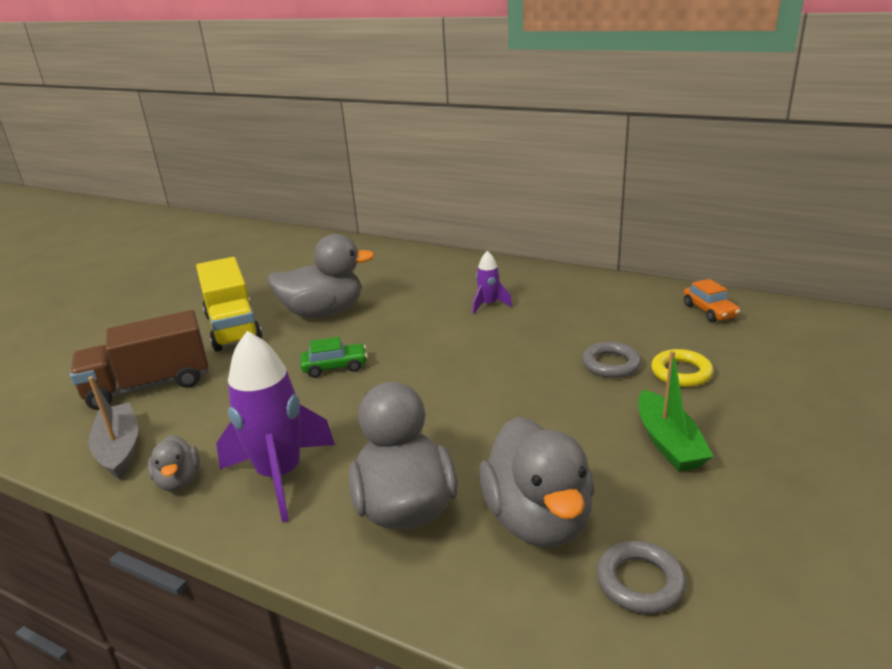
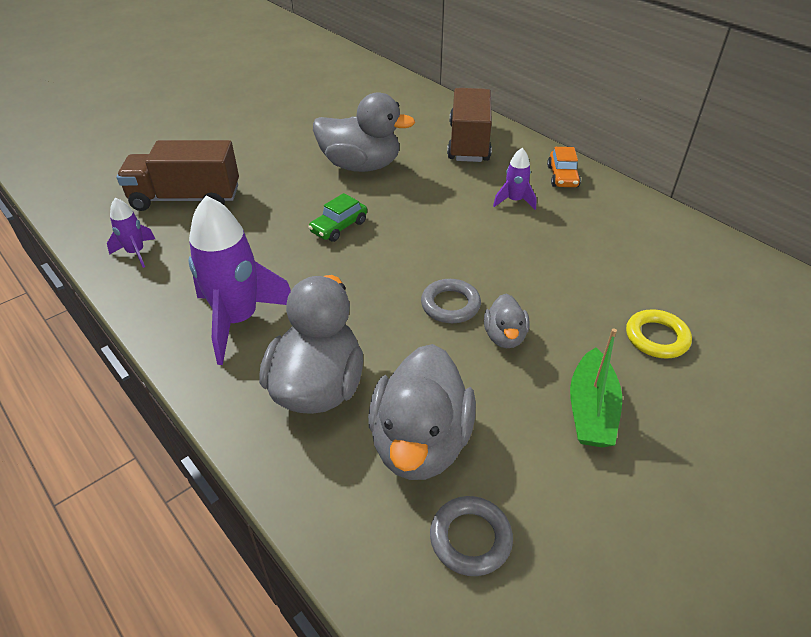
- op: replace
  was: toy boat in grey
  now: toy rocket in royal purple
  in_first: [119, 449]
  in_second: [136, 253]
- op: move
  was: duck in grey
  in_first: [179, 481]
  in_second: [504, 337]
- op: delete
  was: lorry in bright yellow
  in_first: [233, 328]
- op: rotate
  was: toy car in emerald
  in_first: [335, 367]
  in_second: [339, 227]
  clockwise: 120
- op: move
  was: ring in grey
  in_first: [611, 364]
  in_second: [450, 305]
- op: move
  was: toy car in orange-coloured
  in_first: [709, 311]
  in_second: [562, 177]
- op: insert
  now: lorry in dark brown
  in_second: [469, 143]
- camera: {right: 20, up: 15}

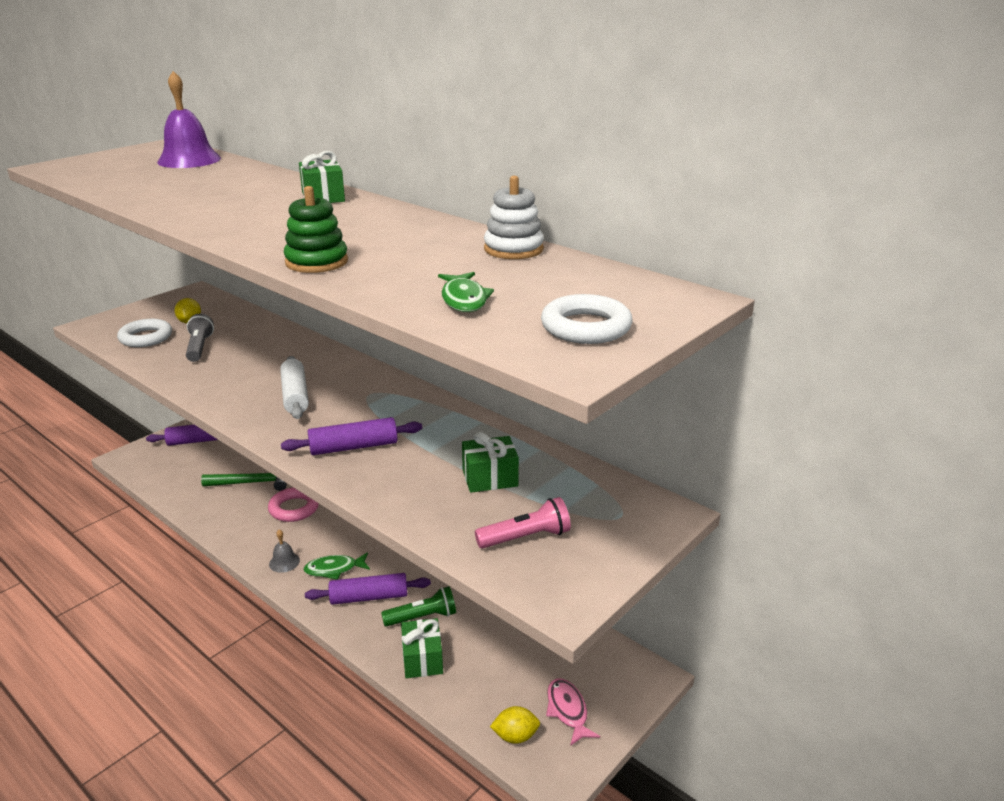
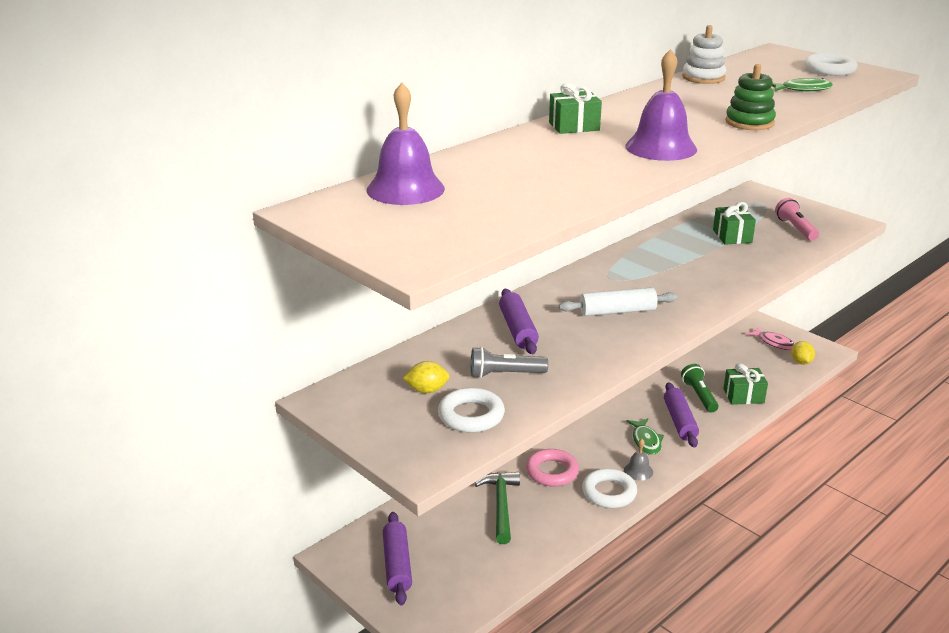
- op: move
  was: rolling pin in royal purple
  in_first: [353, 447]
  in_second: [518, 330]
- op: rotate
  was: toy fish in rose-pink
  in_first: [567, 711]
  in_second: [774, 343]
  clockwise: -120
- op: insert
  now: ring in snow-white
  in_second: [609, 492]
- op: insert
  now: hand bell in royal purple
  in_second: [661, 147]
- camera: {right: -85, up: 0}

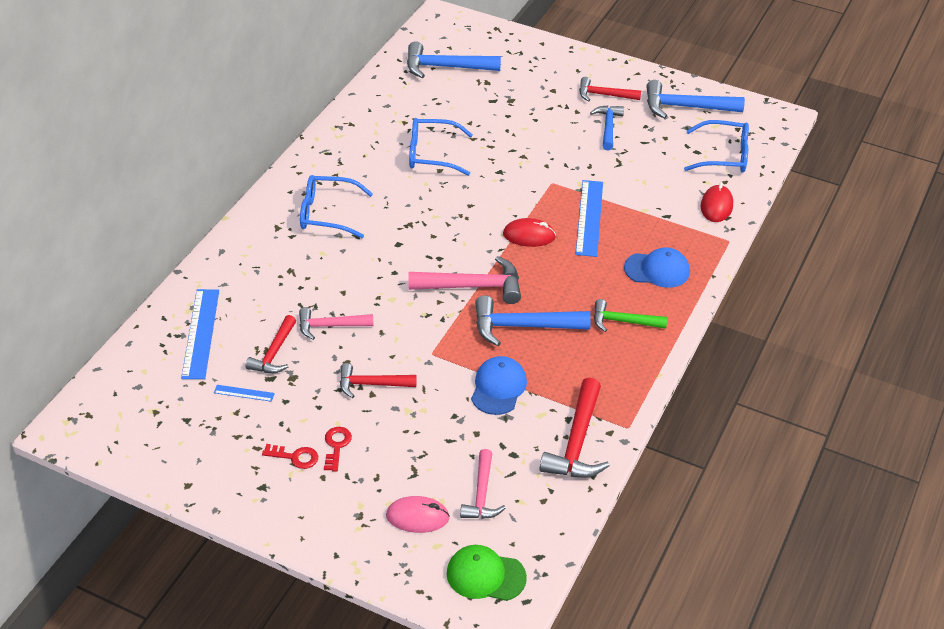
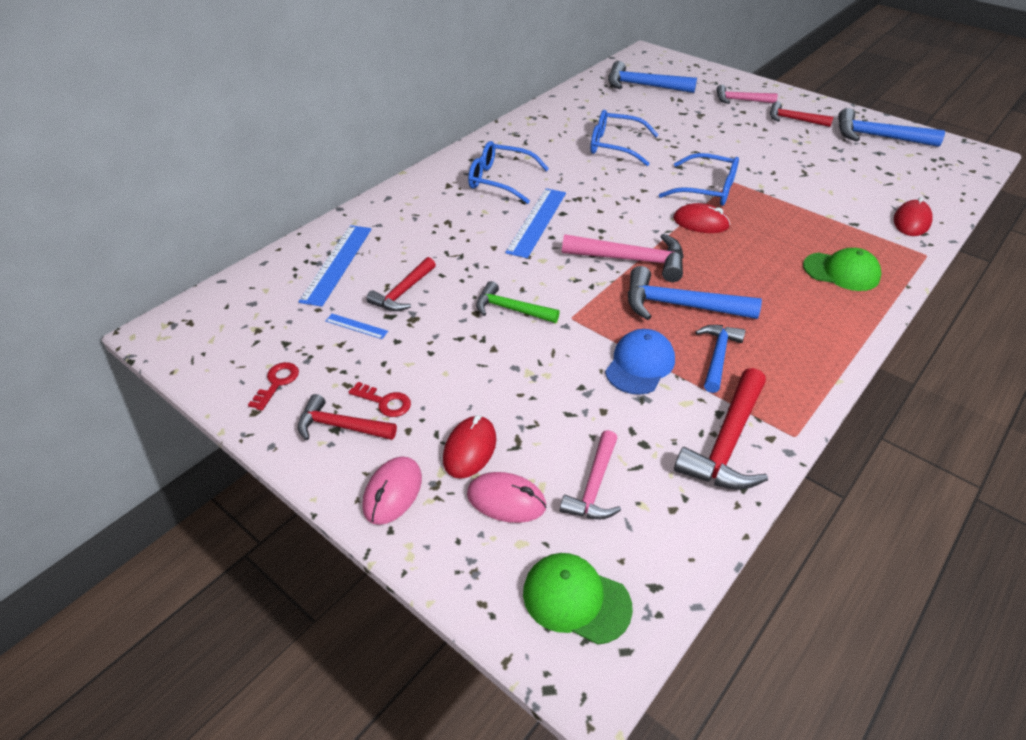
- op: move
  was: hammer in rose-pink
  in_first: [330, 326]
  in_second: [740, 100]
- op: move
  was: door key in red
  in_first: [336, 446]
  in_second: [277, 383]
- op: move
  was: hammer in red
  in_first: [371, 384]
  in_second: [341, 426]
- op: move
  was: straightedge in royal blue
  in_first: [589, 218]
  in_second: [537, 222]
- op: move
  was: hammer in royal blue
  in_first: [608, 127]
  in_second: [718, 356]
- op: move
  was: hammer in emerald
  in_first: [623, 321]
  in_second: [511, 309]
- op: recolor
  was: peaked cap in royal blue
  now: peaked cap in emerald
  in_first: [657, 270]
  in_second: [841, 272]
- op: move
  was: glasses in royal blue
  in_first: [725, 156]
  in_second: [708, 190]
- op: insert
  now: PC mouse in rose-pink
  in_second: [392, 492]
- op: insert
  now: PC mouse in red
  in_second: [470, 449]
- camera: {right: 15, up: 0}

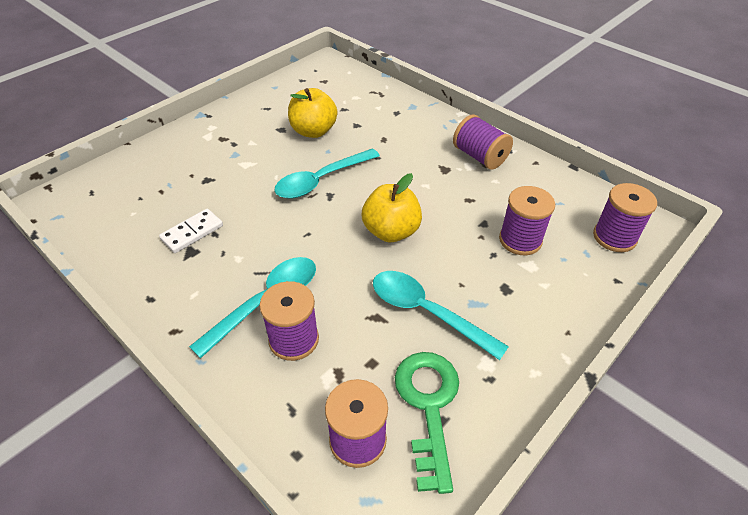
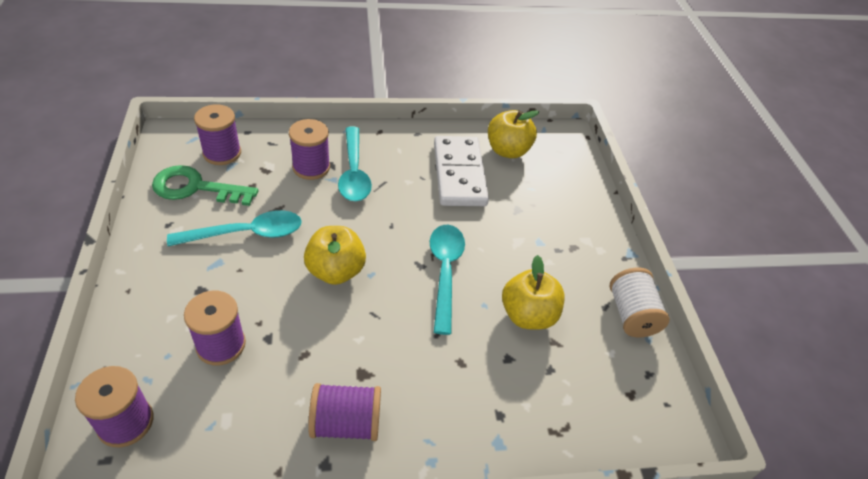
- op: resize
  was: domino in snow-white
  in_first: [192, 232]
  in_second: [459, 174]
  ratio: 1.91
- op: rotate
  was: door key in emerald
  in_first: [428, 406]
  in_second: [196, 188]
  clockwise: 150
- op: insert
  now: toy apple in bright yellow
  in_second: [507, 150]
- op: insert
  now: spool in snow-white
  in_second: [631, 314]
- camera: {right: 125, up: 0}

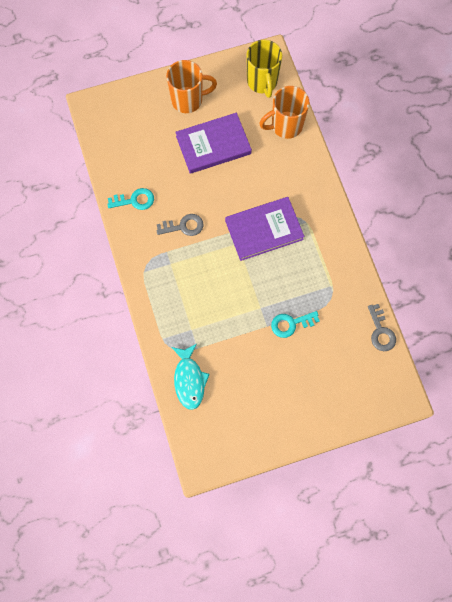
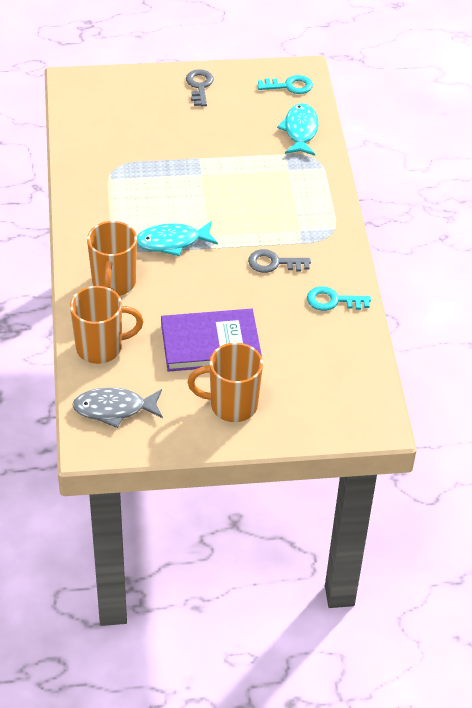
- op: replace
  was: book in royal purple
  now: toy fish in teal
  in_first: [264, 230]
  in_second: [172, 242]
- op: replace
  was: coffee mug in bright yellow
  now: toy fish in grey
  in_first: [262, 82]
  in_second: [114, 409]
- op: move
  was: door key in teal
  in_first: [291, 324]
  in_second: [289, 86]
- op: move
  was: door key in grey
  in_first: [381, 331]
  in_second: [199, 86]
- op: insert
  now: coffee mug in orange-coloured
  in_second: [113, 284]
- camera: {right: -170, up: -25}

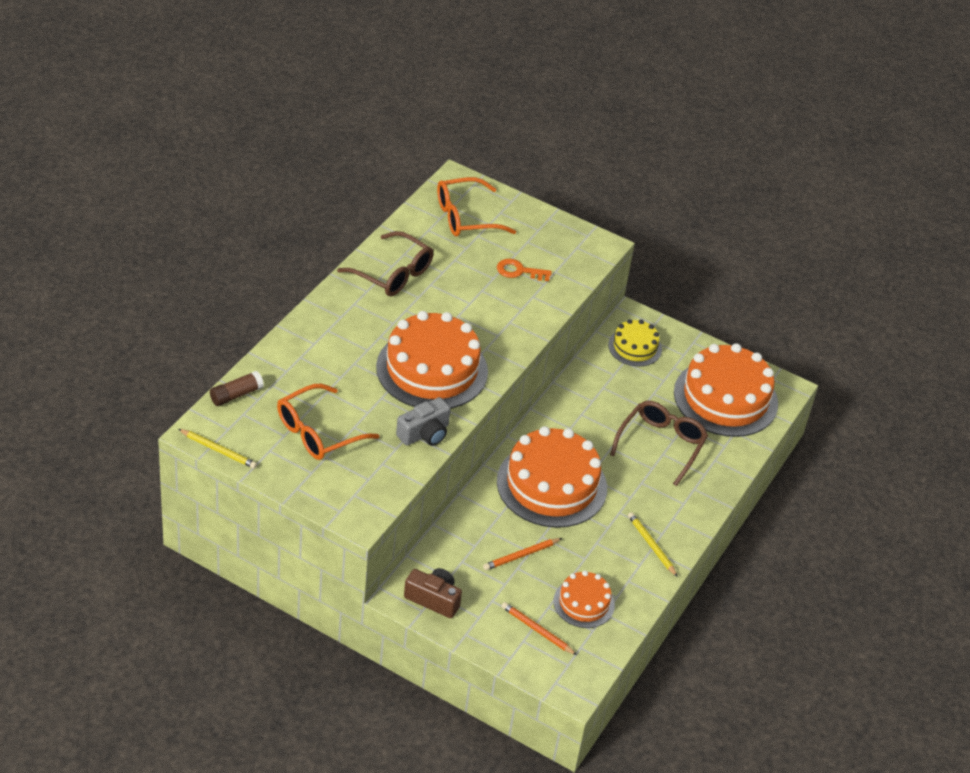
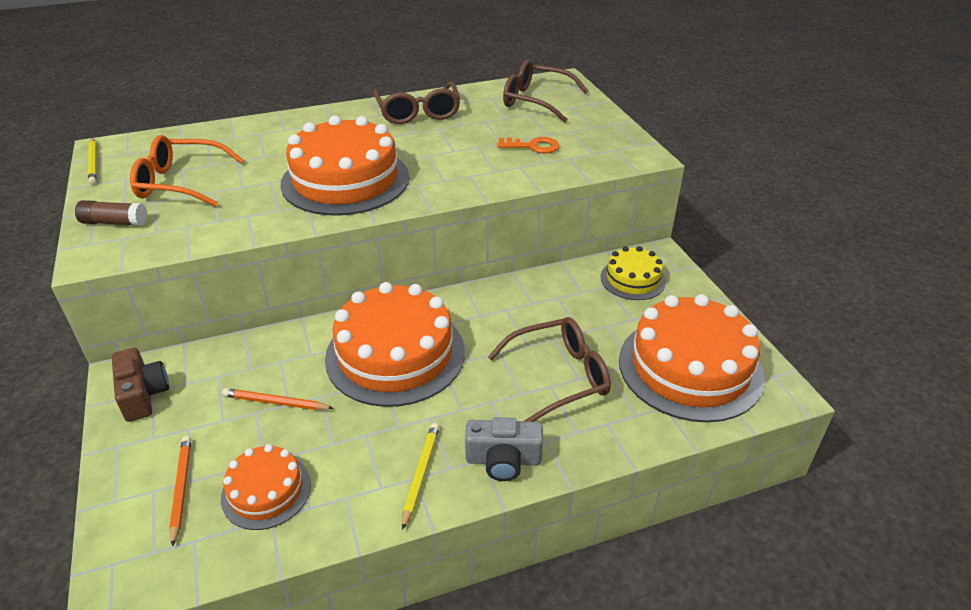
- op: move
  was: stick of glue in dark brown
  in_first: [236, 395]
  in_second: [114, 222]
- op: move
  was: photo camera in grey
  in_first: [425, 433]
  in_second: [503, 460]
- op: recolor
  was: glasses in orange-coloured
  now: glasses in dark brown
  in_first: [465, 217]
  in_second: [536, 100]
- op: rotate
  was: door key in orange-coloured
  in_first: [519, 271]
  in_second: [533, 146]
  clockwise: 135
- camera: {right: 45, up: -5}

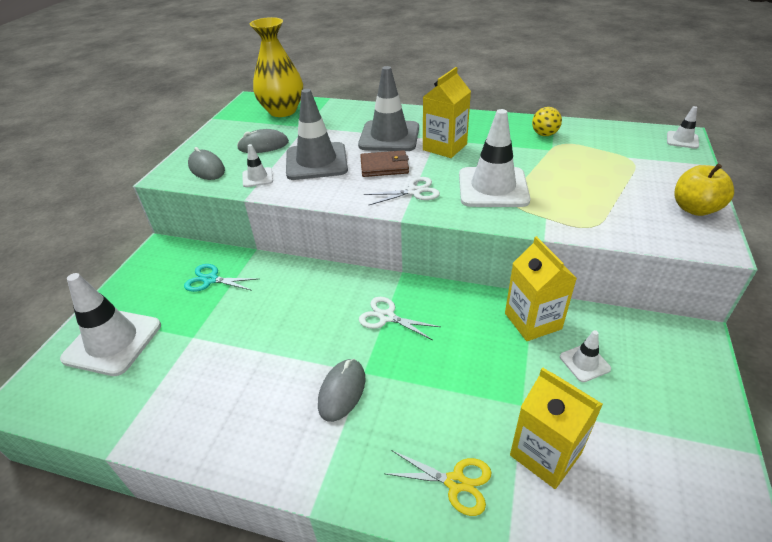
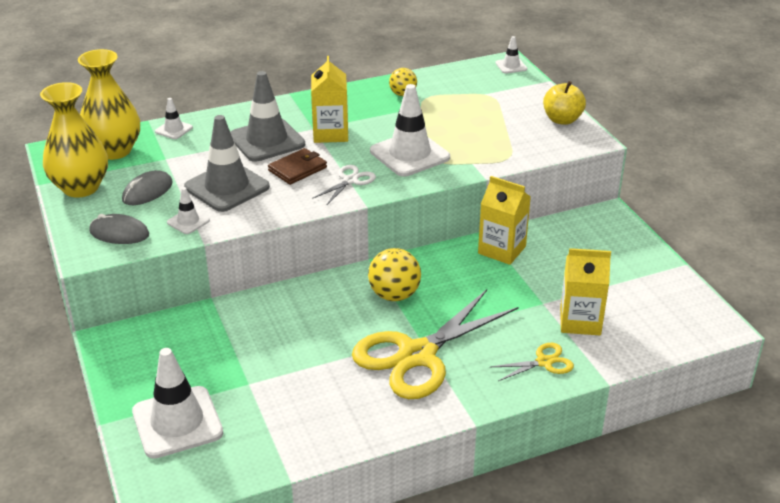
- op: delete
  was: pair of scissors in teal
  in_first: [211, 279]
- op: replace
  was: PC mouse in grey
  now: pair of scissors in bright yellow
  in_first: [342, 391]
  in_second: [417, 355]
- op: replace
  was: pair of scissors in snow-white
  now: play ball in bright yellow
  in_first: [387, 317]
  in_second: [394, 295]
- op: move
  was: road cone in snow-white
  in_first: [584, 363]
  in_second: [174, 129]
- op: insert
  now: flower vase in bright yellow
  in_second: [81, 187]
- camera: {right: -40, up: -5}

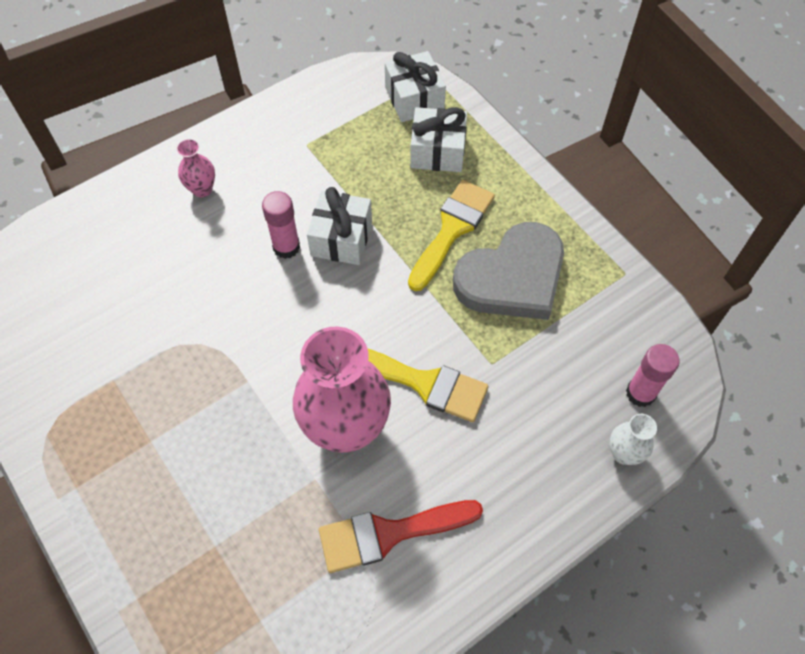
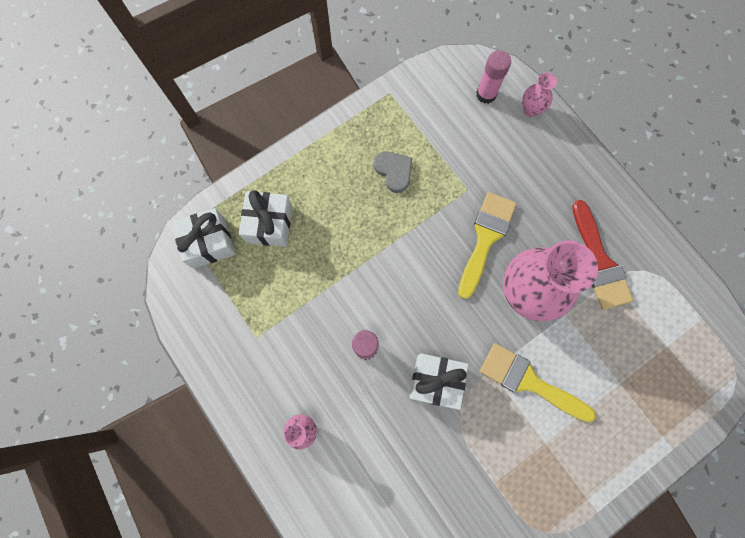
- op: move
  was: gift in snow-white
  in_first: [341, 238]
  in_second: [436, 381]
- op: move
  was: paintbrush in bright yellow
  in_first: [452, 229]
  in_second: [529, 382]
- op: resize
  was: love heart in grey
  in_first: [512, 277]
  in_second: [394, 171]
  ratio: 0.49
- op: recolor
  was: flower vase in snow-white
  now: flower vase in rose-pink
  in_first: [623, 453]
  in_second: [530, 109]
- camera: {right: -90, up: 15}

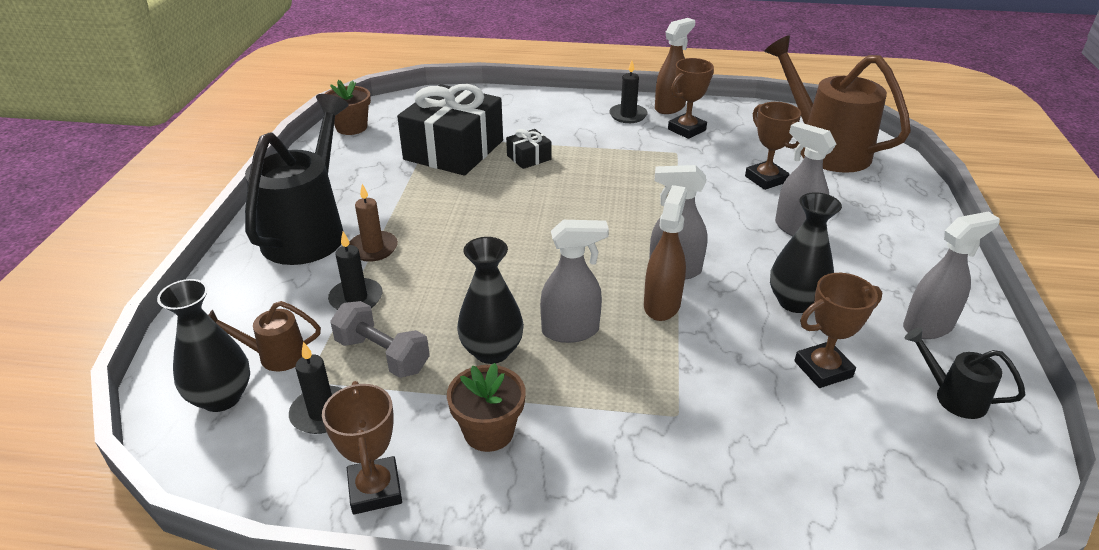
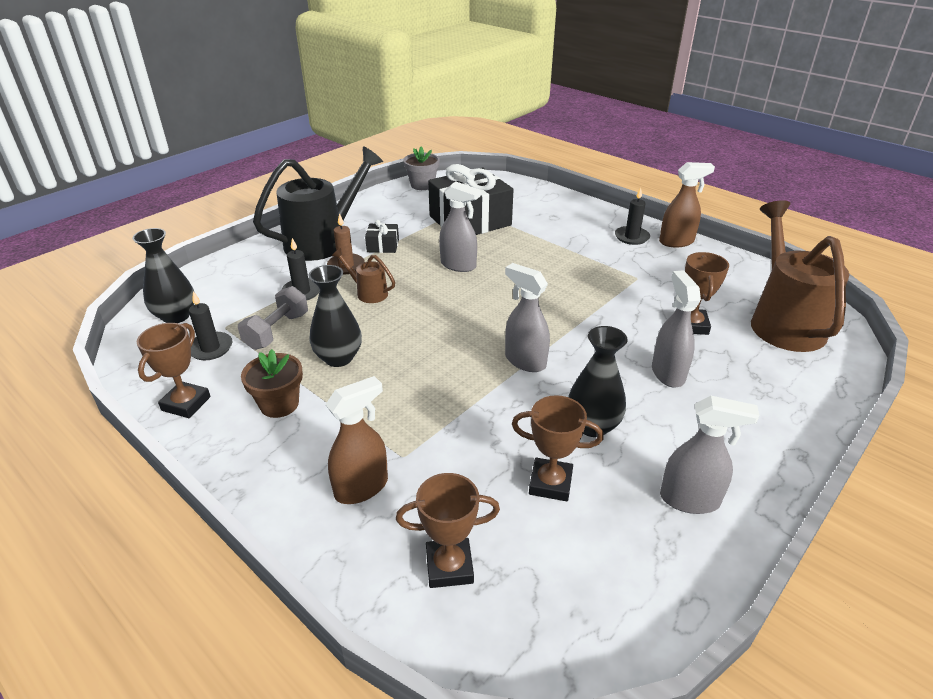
- op: move
  was: watering pot in dark brown
  in_first: [275, 355]
  in_second: [368, 293]
- op: recolor
  was: potted plant in dark brown
  now: potted plant in grey
  in_first: [351, 127]
  in_second: [422, 185]
- op: rotate
  was: dumbbell in grey
  in_first: [383, 355]
  in_second: [277, 331]
  clockwise: 45
- op: move
  was: gift in jet-black
  in_first: [529, 157]
  in_second: [383, 246]
- op: move
  was: sprayer in grey
  in_first: [571, 331]
  in_second: [458, 265]
- op: move
  was: sprayer in dark brown
  in_first: [662, 304]
  in_second: [362, 487]
- op: move
  was: prize cup in dark brown
  in_first: [686, 130]
  in_second: [449, 567]
- op: delete
  was: watering pot in jet-black
  in_first: [953, 397]
- camera: {right: 35, up: 0}

